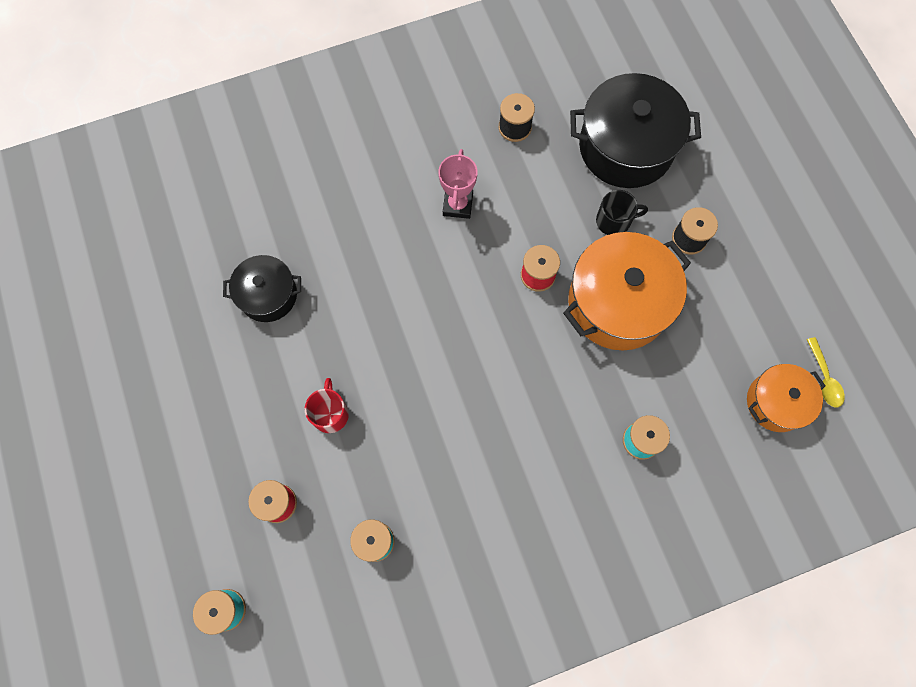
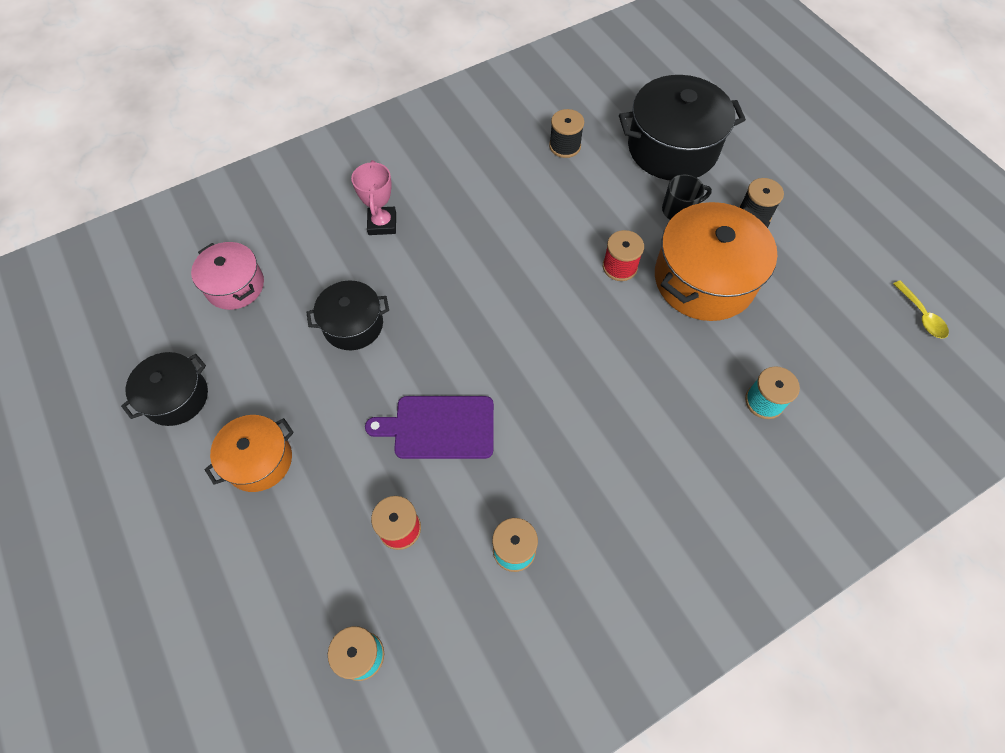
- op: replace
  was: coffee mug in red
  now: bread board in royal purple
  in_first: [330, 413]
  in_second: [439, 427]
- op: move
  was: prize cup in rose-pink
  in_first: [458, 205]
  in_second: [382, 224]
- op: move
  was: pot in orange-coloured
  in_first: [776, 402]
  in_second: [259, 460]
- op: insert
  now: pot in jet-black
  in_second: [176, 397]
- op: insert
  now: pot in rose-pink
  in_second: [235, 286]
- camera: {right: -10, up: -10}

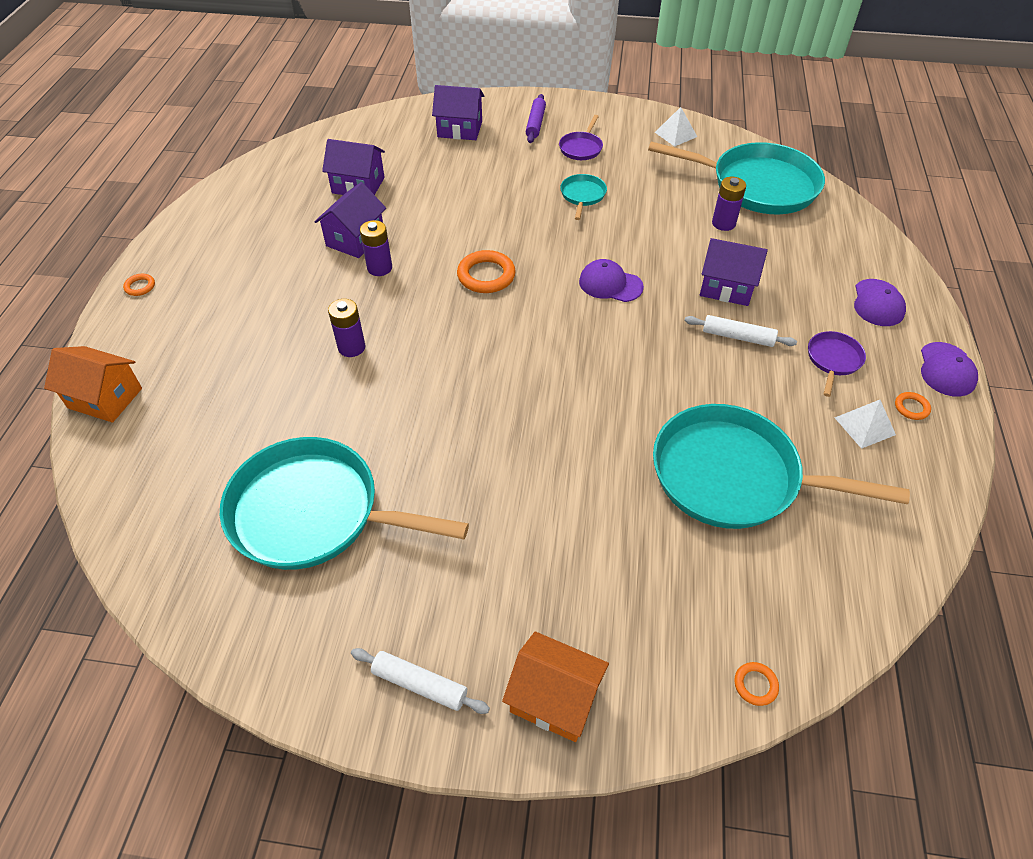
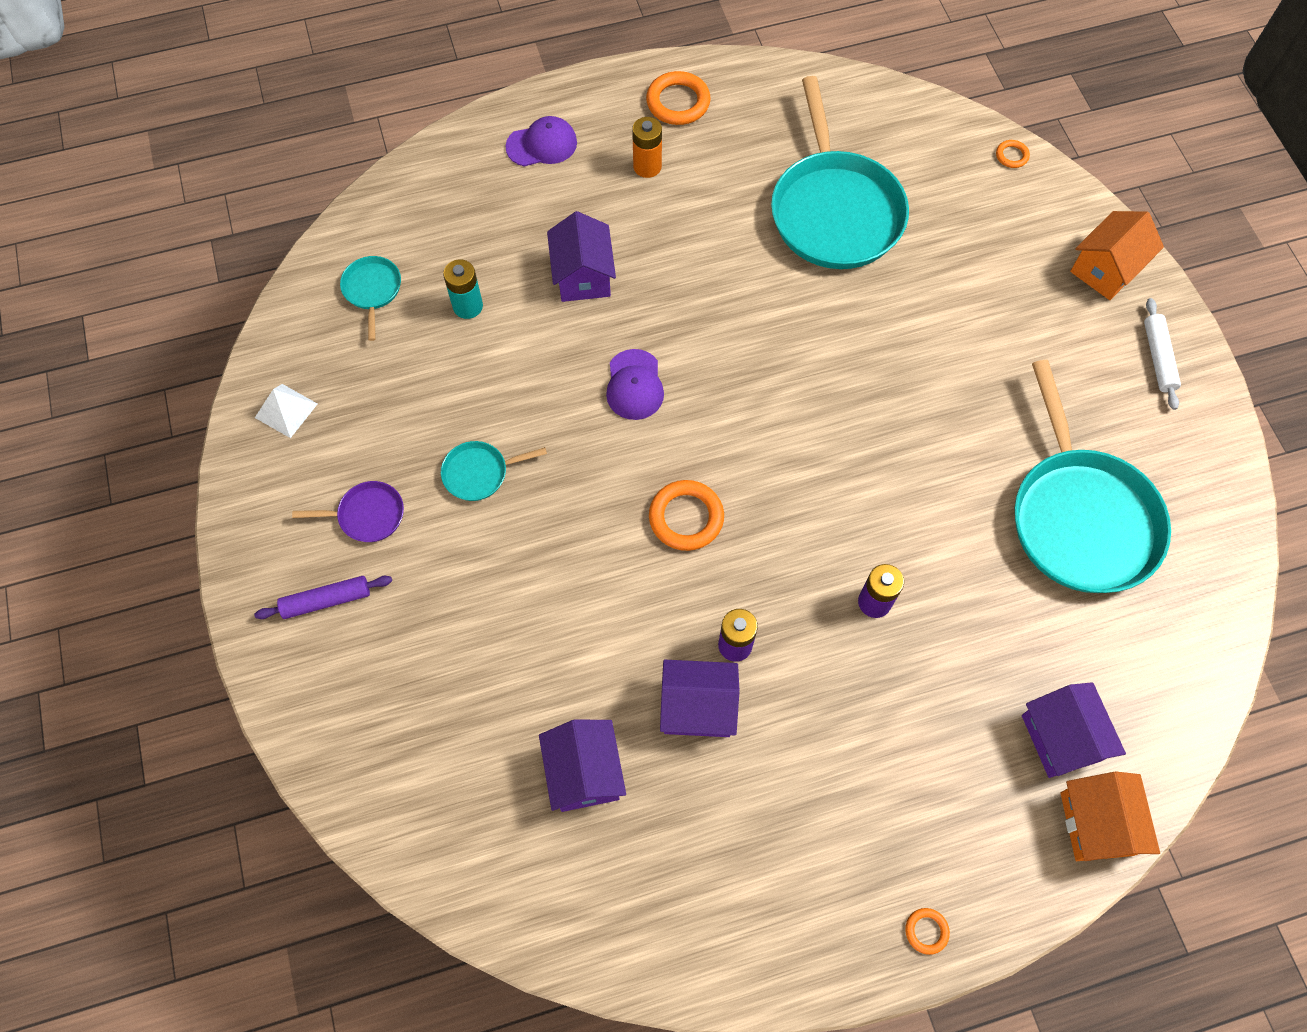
- op: move
  was: cottage in royal purple
  in_first: [460, 129]
  in_second: [1061, 738]
- op: rotate
  was: cottage in orange-coloured
  in_first: [554, 698]
  in_second: [1106, 269]
  clockwise: 45
- op: resize
  was: pan in teal
  in_first: [757, 185]
  in_second: [372, 290]
  ratio: 0.43
- op: delete
  was: rolling pin in snow-white
  in_first: [738, 337]
- op: recolor
  was: battery in royal purple
  now: battery in teal
  in_first: [723, 223]
  in_second: [468, 306]
- op: replace
  was: pan in royal purple
  now: battery in orange-coloured
  in_first: [833, 360]
  in_second: [647, 166]
- op: delete
  was: pyramid in snow-white
  in_first: [864, 426]
- op: resize
  was: ring in orange-coloured
  in_first: [911, 408]
  in_second: [678, 102]
  ratio: 1.96
- op: delete
  was: peaked cap in royal purple
  in_first: [946, 369]
- camera: {right: -115, up: 15}

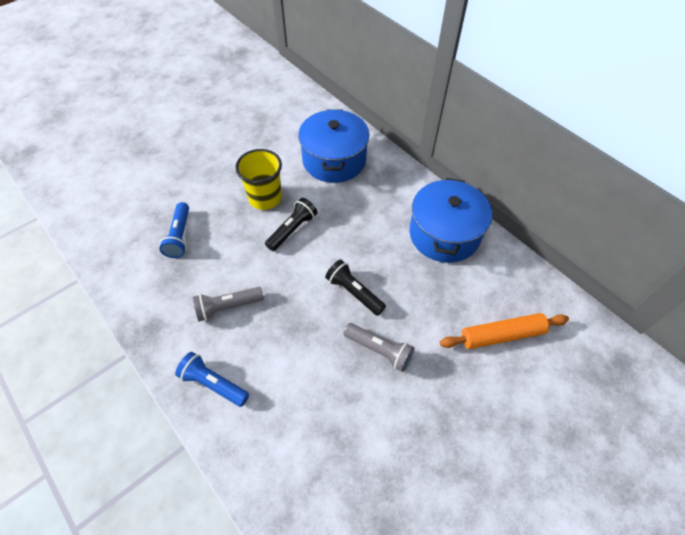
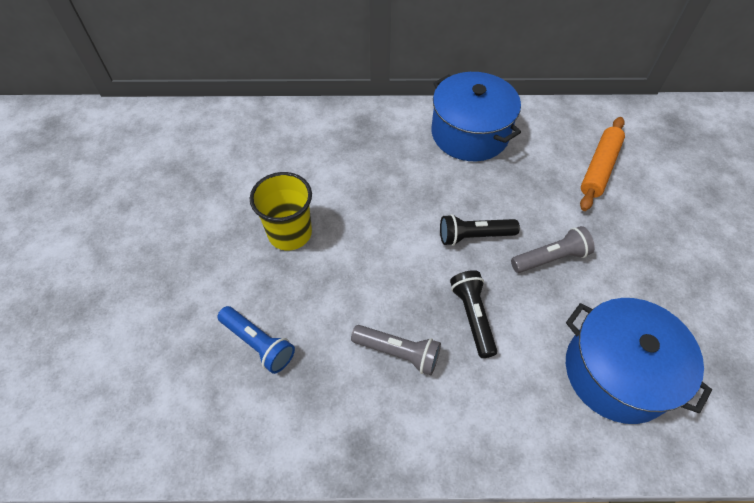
- op: delete
  was: torch in royal blue
  in_first: [213, 383]
- op: rotate
  was: torch in grey
  in_first: [227, 307]
  in_second: [398, 353]
  clockwise: -90
- op: move
  was: torch in jet-black
  in_first: [292, 230]
  in_second: [473, 316]
- op: move
  was: pot in royal blue
  in_first: [334, 160]
  in_second: [617, 372]
- camera: {right: -50, up: 0}

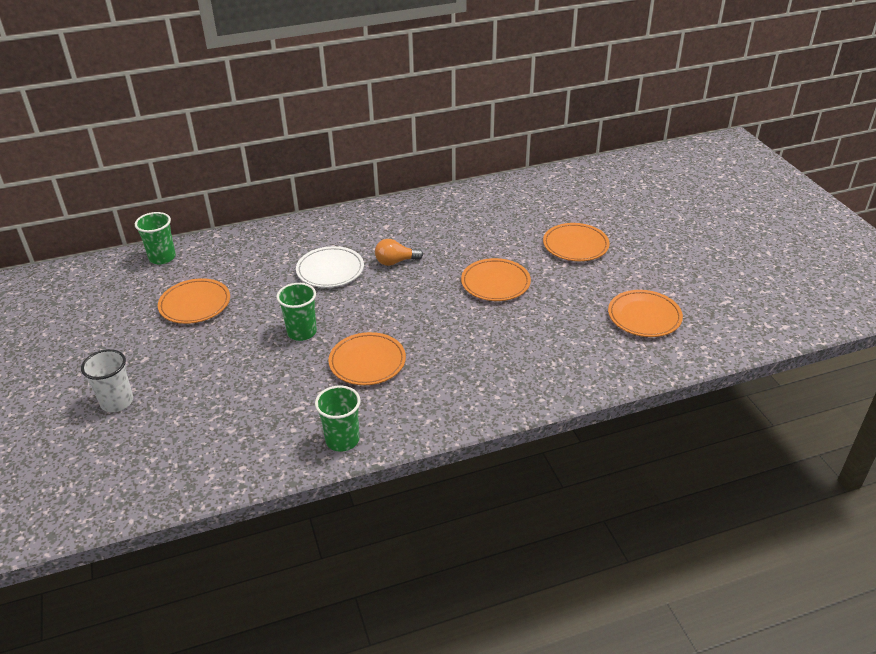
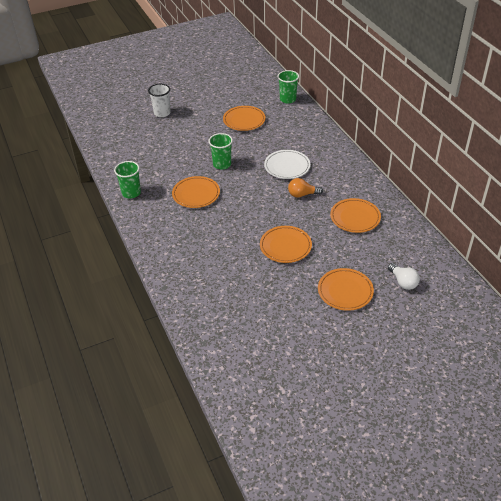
- op: rotate
  was: lightbulb in orange-coloured
  in_first: [395, 262]
  in_second: [302, 194]
  clockwise: -75
- op: move
  was: plate in orange-coloured
  in_first: [644, 317]
  in_second: [355, 217]
- op: insert
  now: lightbulb in snow-white
  in_second: [403, 282]
- camera: {right: 85, up: 5}

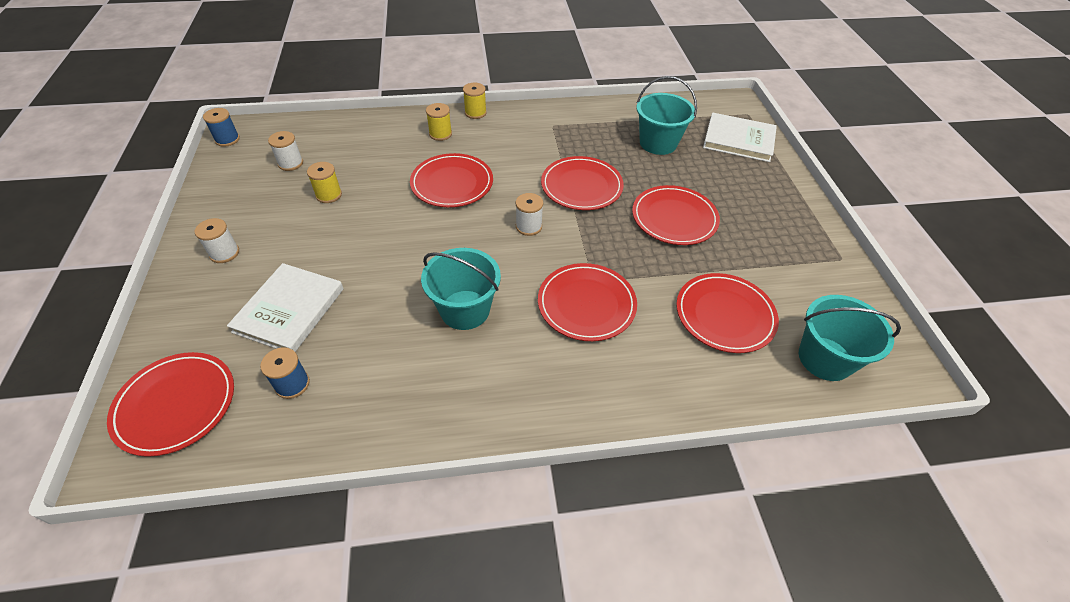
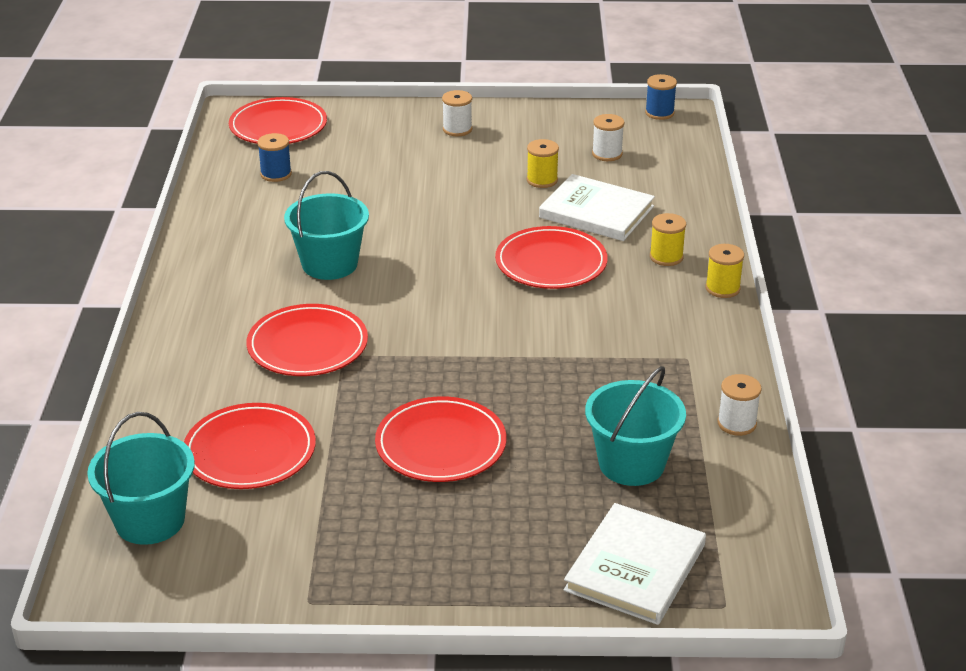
- op: move
  was: book in snow-white
  in_first: [289, 310]
  in_second: [596, 212]
- op: move
  was: spool in snow-white
  in_first: [528, 226]
  in_second: [736, 423]
- op: delete
  was: plate in red
  in_first: [581, 186]
- camera: {right: 100, up: -15}

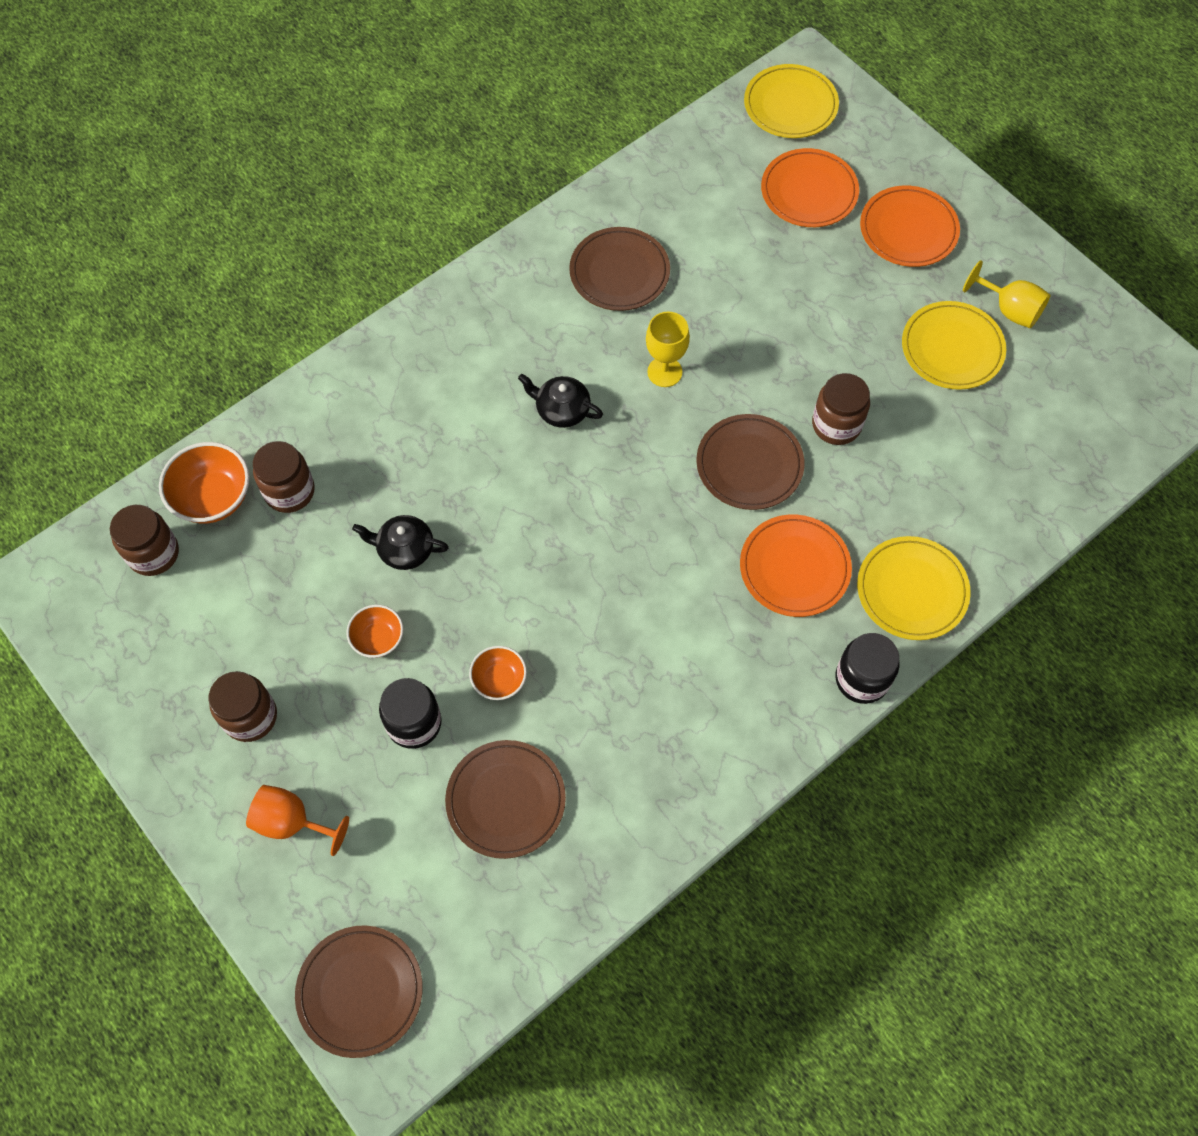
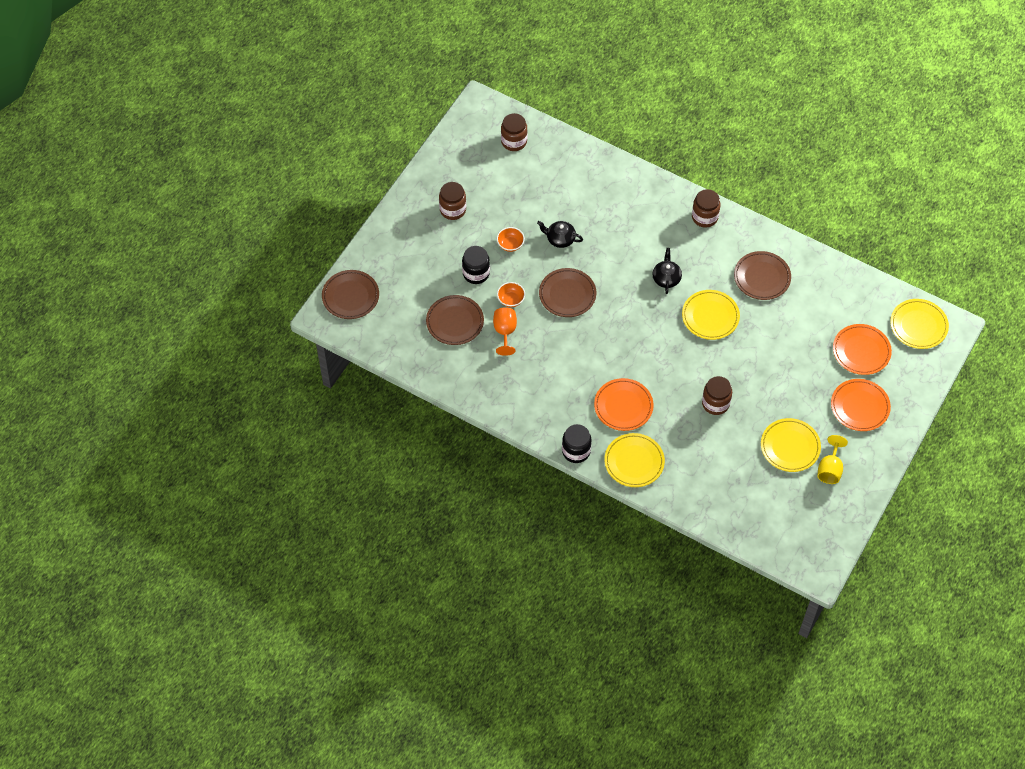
- op: delete
  was: bowl in orange-coloured
  in_first: [213, 497]
- op: move
  was: goblet in orange-coloured
  in_first: [291, 822]
  in_second: [505, 332]
- op: move
  was: jar in dark brown
  in_first: [289, 491]
  in_second: [704, 217]
- op: rotate
  was: china teapot in jet-black
  in_first: [405, 549]
  in_second: [560, 239]
  clockwise: -60
- op: replace
  was: goblet in bright yellow
  now: plate in bright yellow
  in_first: [664, 372]
  in_second: [710, 316]
- op: move
  was: plate in dark brown
  in_first: [749, 464]
  in_second: [567, 294]
- camera: {right: 70, up: -5}

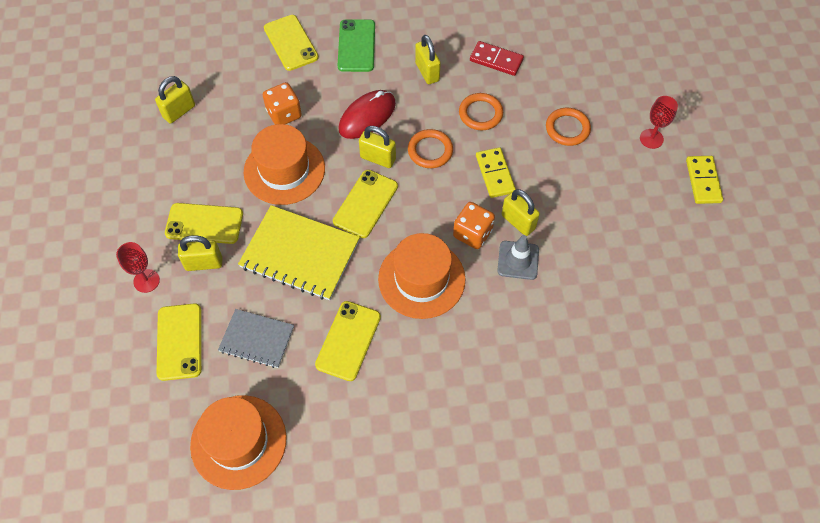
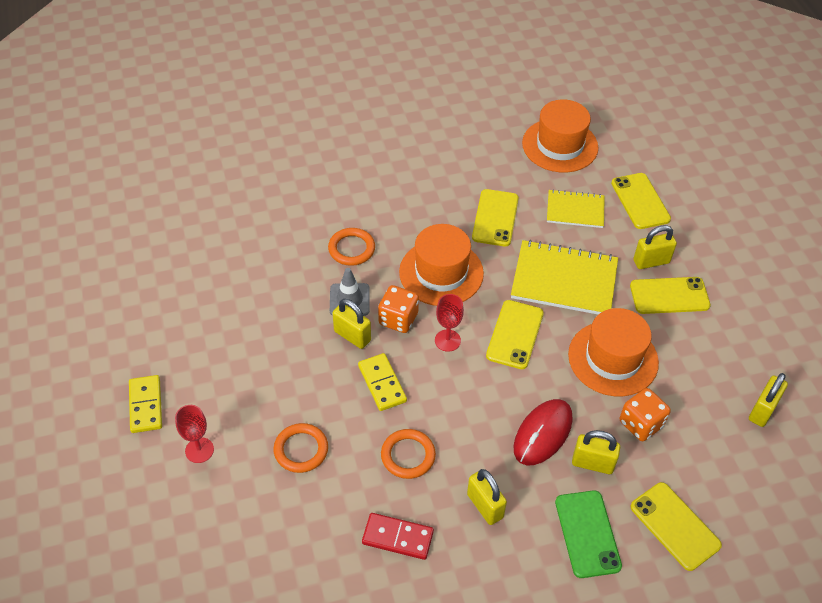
- op: move
  was: goblet in red
  in_first: [146, 281]
  in_second: [447, 340]
- op: recolor
  was: notebook in grey
  now: notebook in bright yellow
  in_first: [257, 339]
  in_second: [575, 210]
- op: move
  was: small lock in bright yellow
  in_first: [378, 158]
  in_second: [592, 463]
- op: move
  was: ring in orange-coloured
  in_first: [430, 151]
  in_second: [351, 249]
- camera: {right: 170, up: -10}

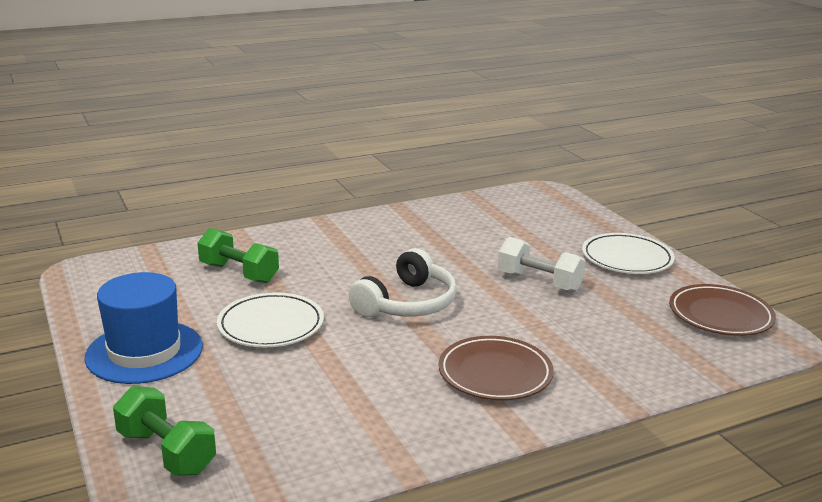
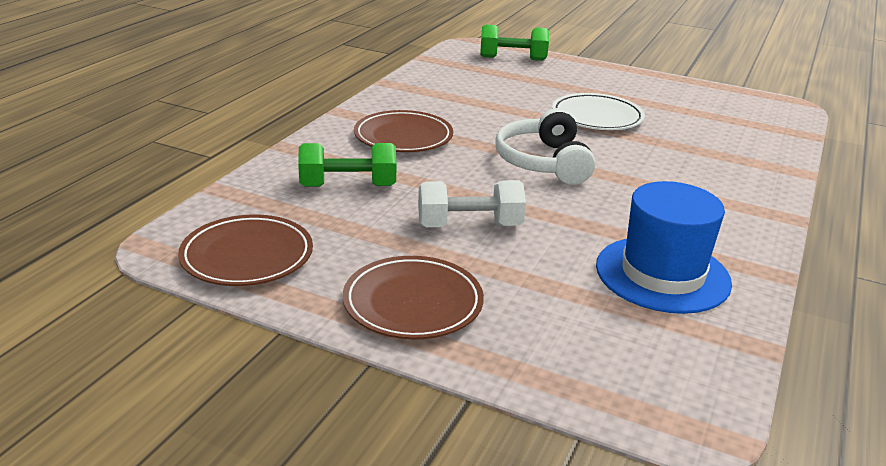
- op: move
  was: top hat in royal blue
  in_first: [144, 352]
  in_second: [662, 274]
- op: move
  was: dumbbell in emerald
  in_first: [239, 273]
  in_second: [348, 186]
- op: recolor
  was: plate in snow-white
  now: plate in dark brown
  in_first: [627, 258]
  in_second: [413, 303]
- camera: {right: 140, up: 5}

